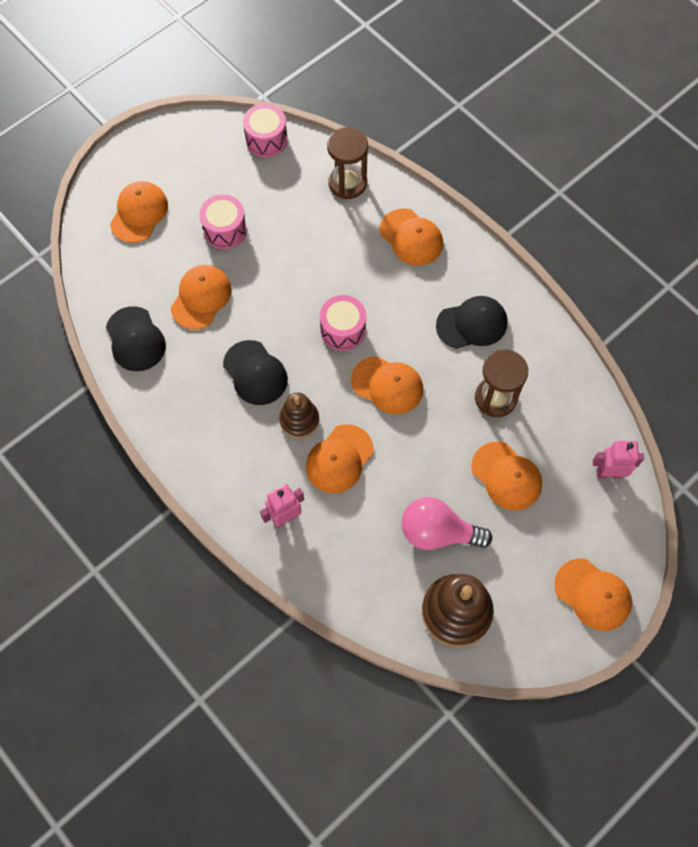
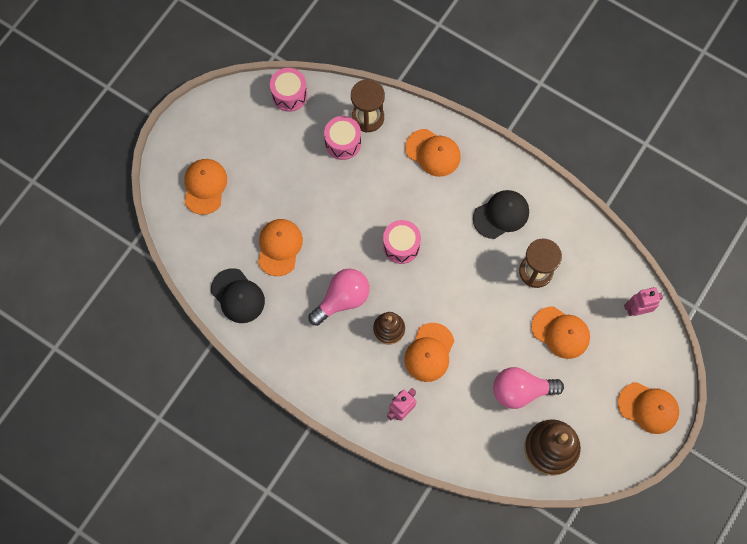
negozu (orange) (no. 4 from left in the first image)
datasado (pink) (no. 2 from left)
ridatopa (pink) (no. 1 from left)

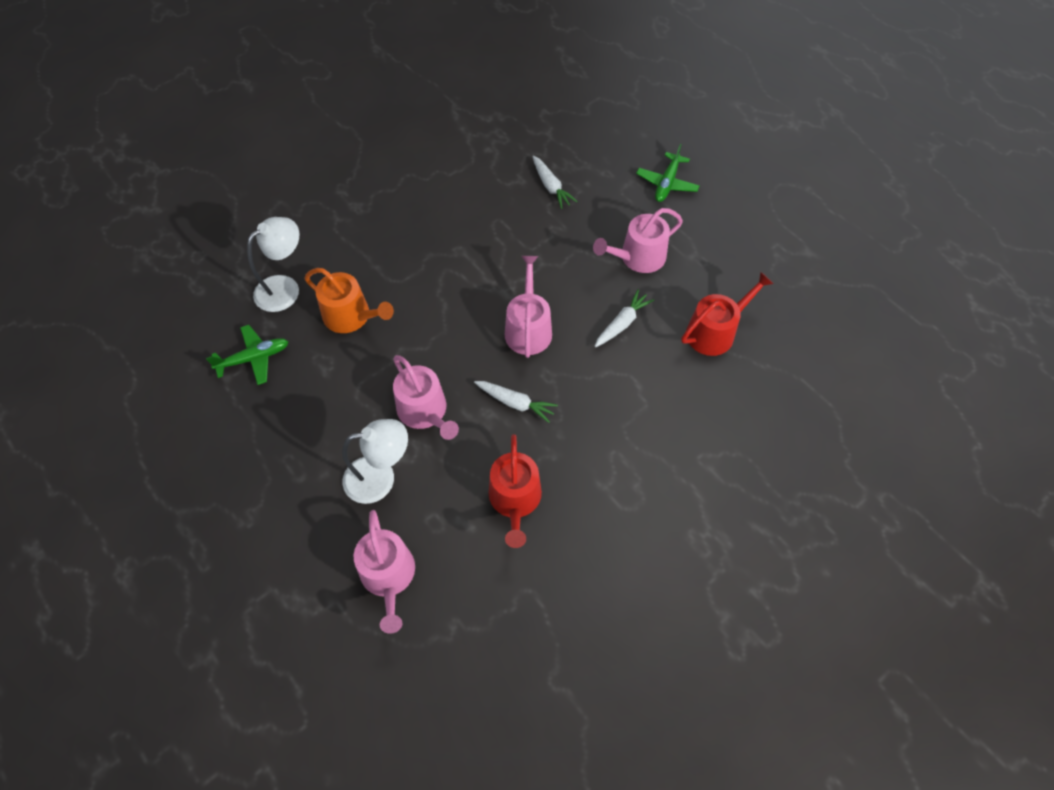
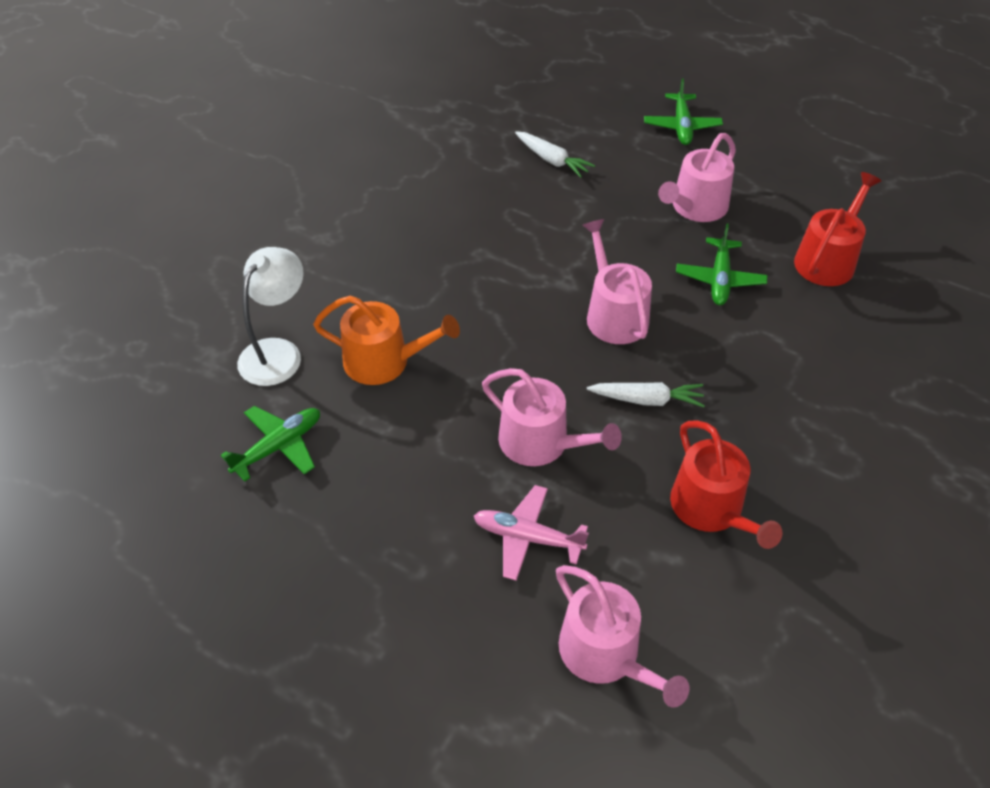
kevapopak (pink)
kevapopak (green) (no. 3 from left)

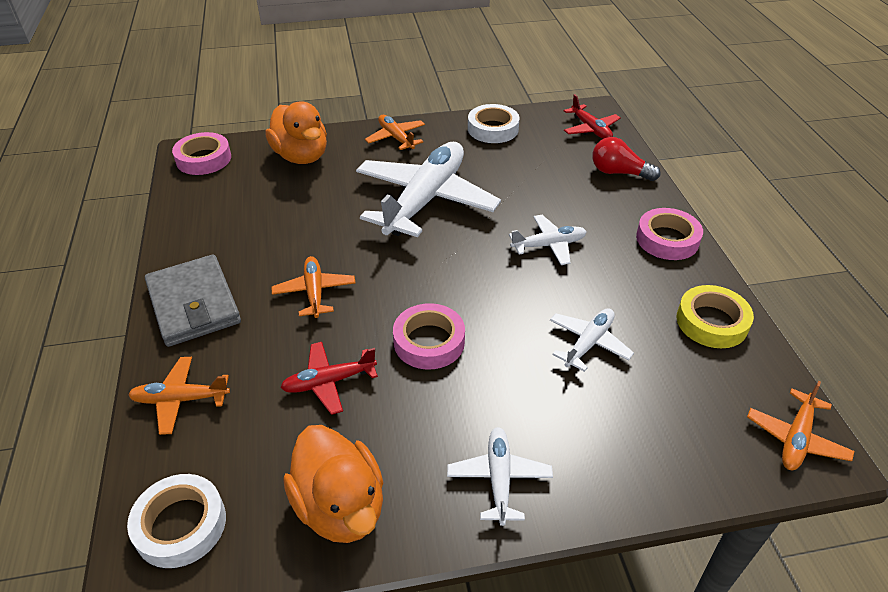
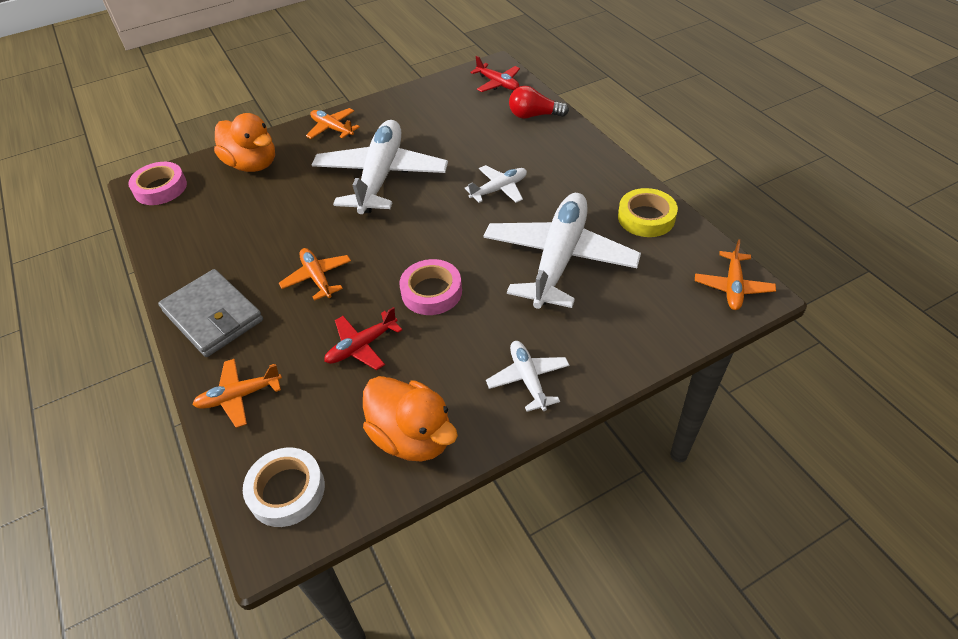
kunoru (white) (no. 2 from left in the first image)
kunoru (pink) (no. 3 from left in the first image)
kevapopak (white) (no. 4 from left)

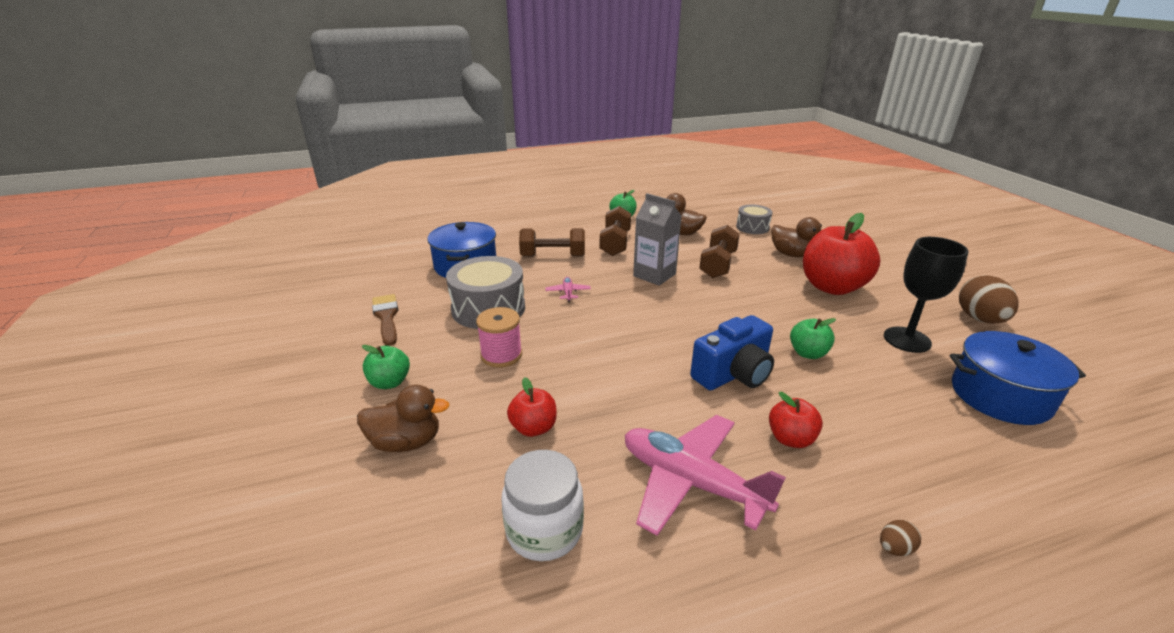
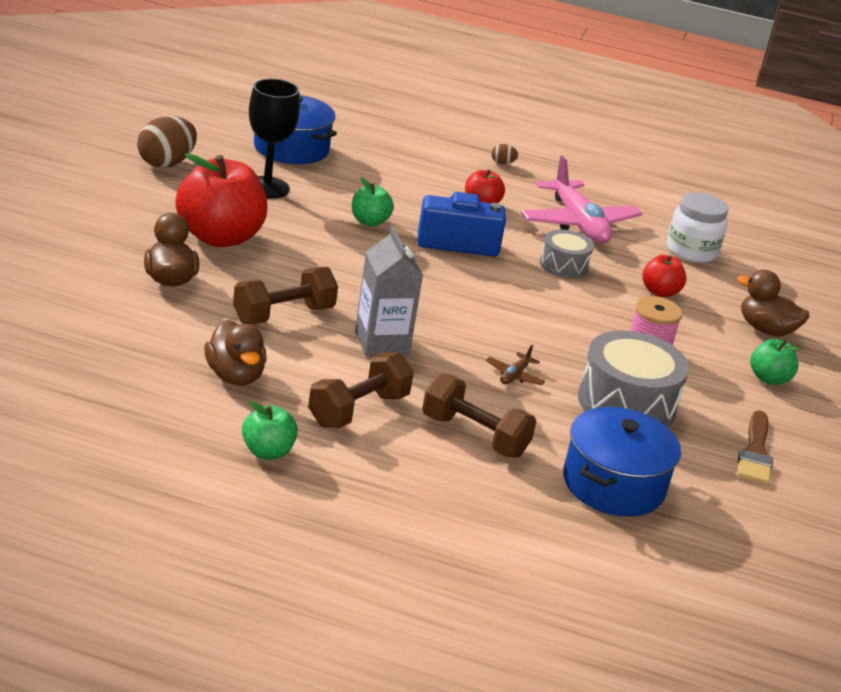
datasado (grey) (no. 1 from left)
kevapopak (brown)

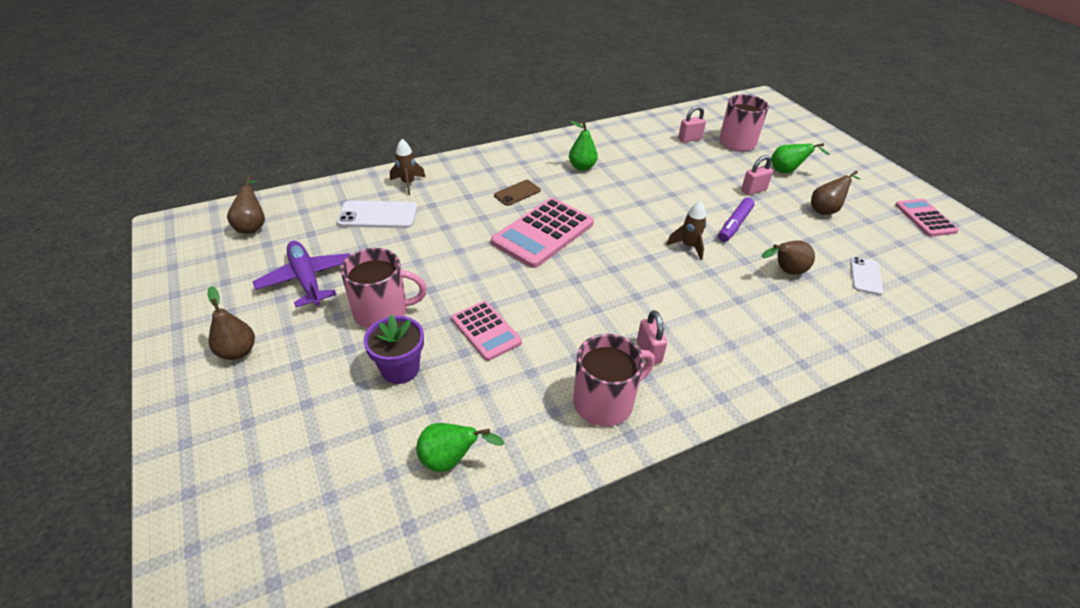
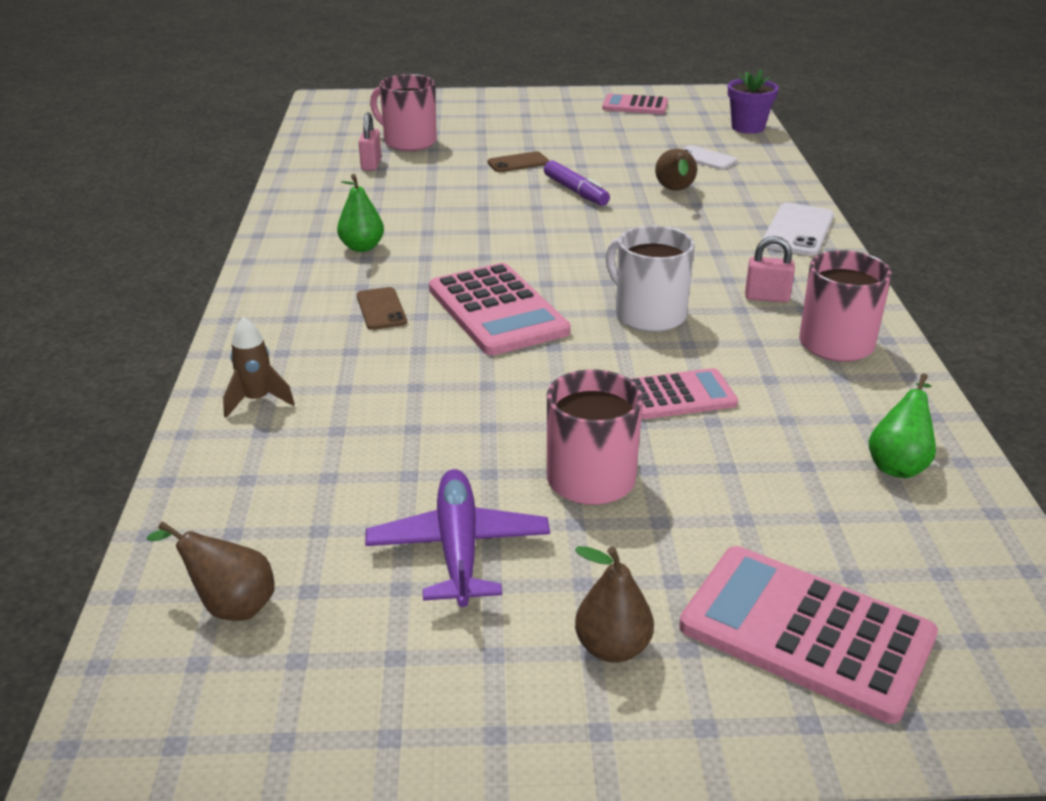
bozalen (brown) (no. 2 from left in the first image)
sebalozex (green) (no. 3 from left in the first image)
sebalozex (brown) (no. 4 from left in the first image)
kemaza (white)
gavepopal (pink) (no. 4 from left)
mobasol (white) (no. 2 from left)
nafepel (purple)
mobasol (brown) (no. 2 from left)
kevapopak (purple)

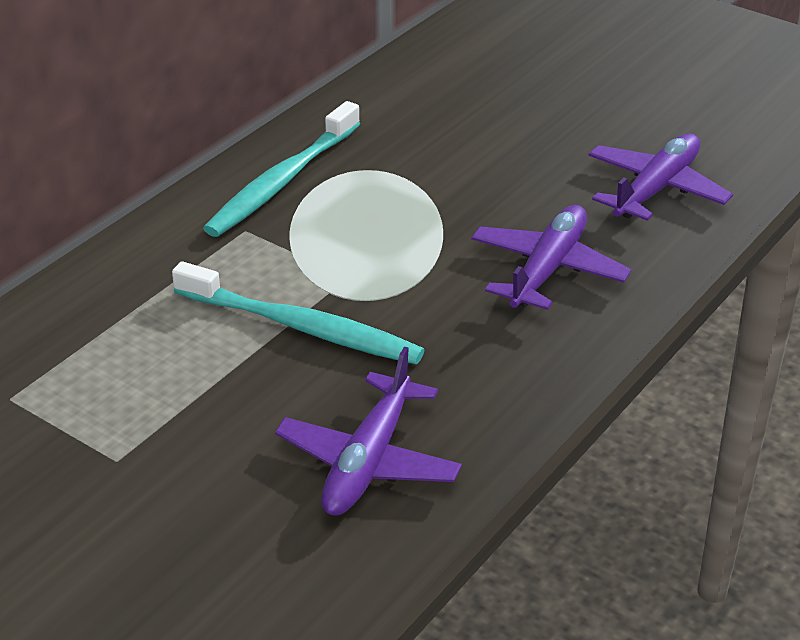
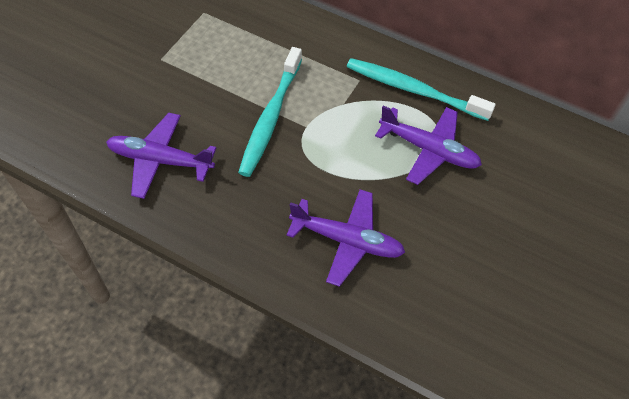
kevapopak (purple) (no. 3 from left)

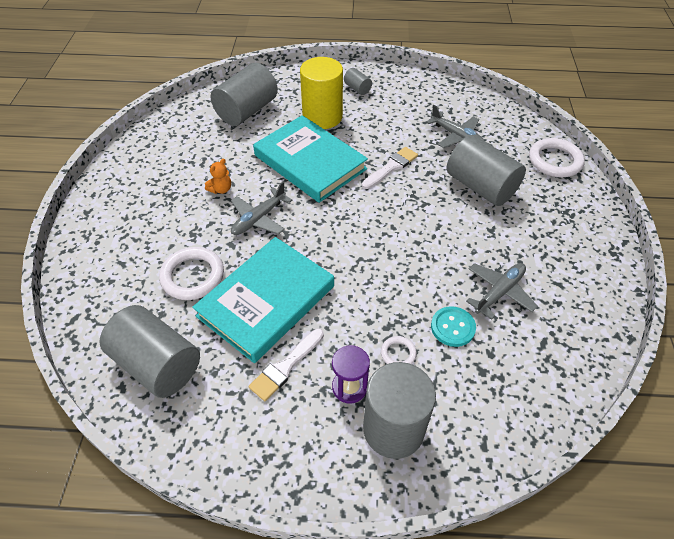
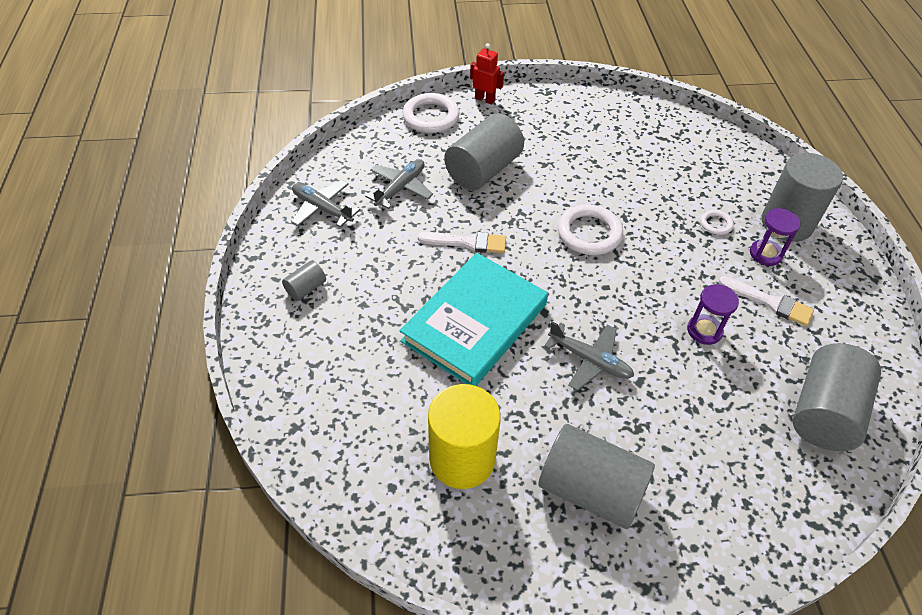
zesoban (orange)
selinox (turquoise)
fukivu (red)
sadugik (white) (no. 2 from left)
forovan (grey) (no. 3 from left)
forovan (yellow)
kevapopak (grey) (no. 1 from left)
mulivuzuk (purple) (no. 1 from left)
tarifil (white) (no. 1 from left)

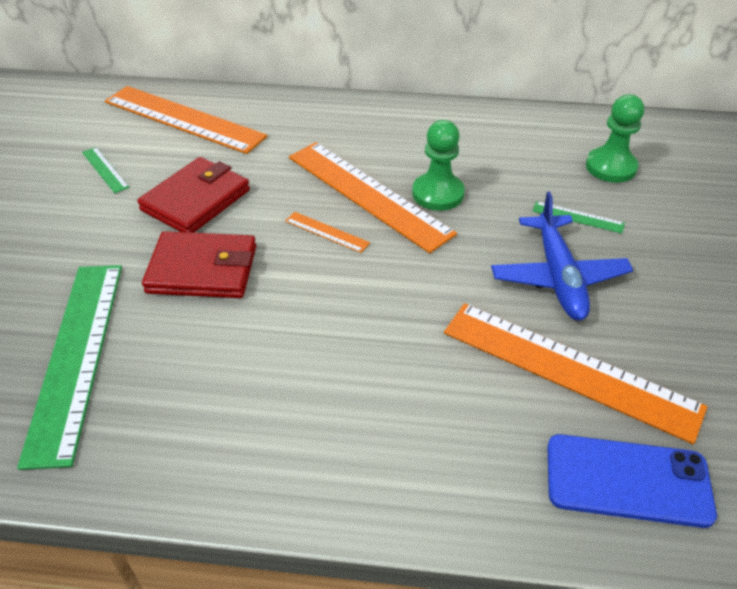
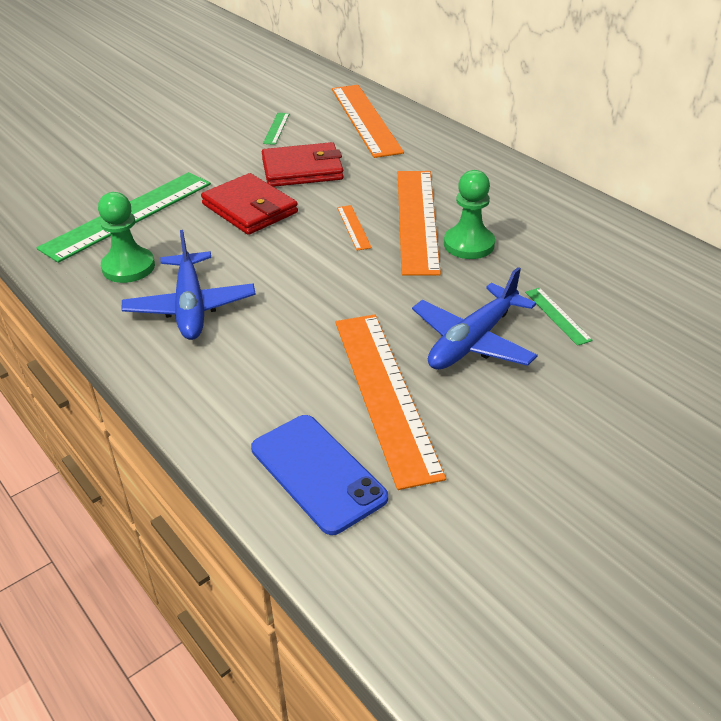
kevapopak (blue) (no. 1 from left)
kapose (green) (no. 1 from left)

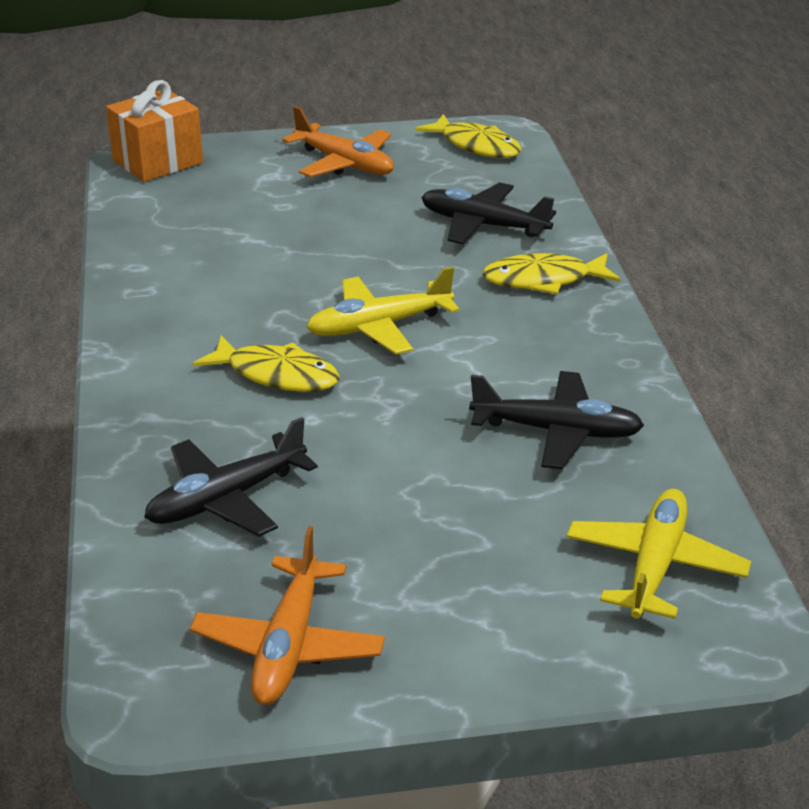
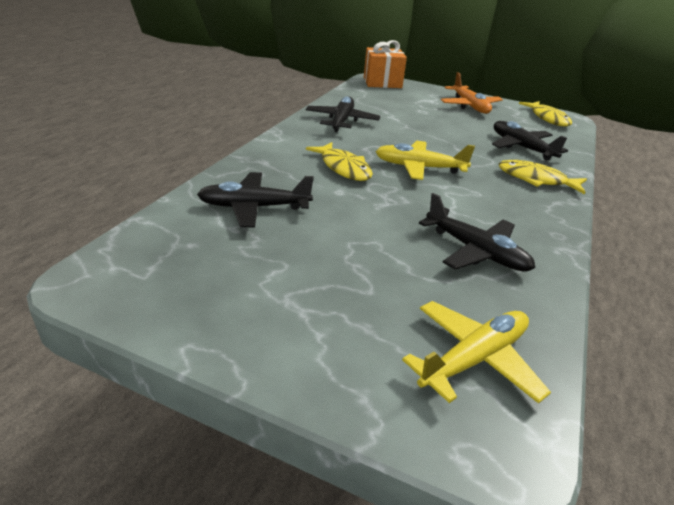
kevapopak (orange) (no. 1 from left in the first image)
kevapopak (black) (no. 2 from left)

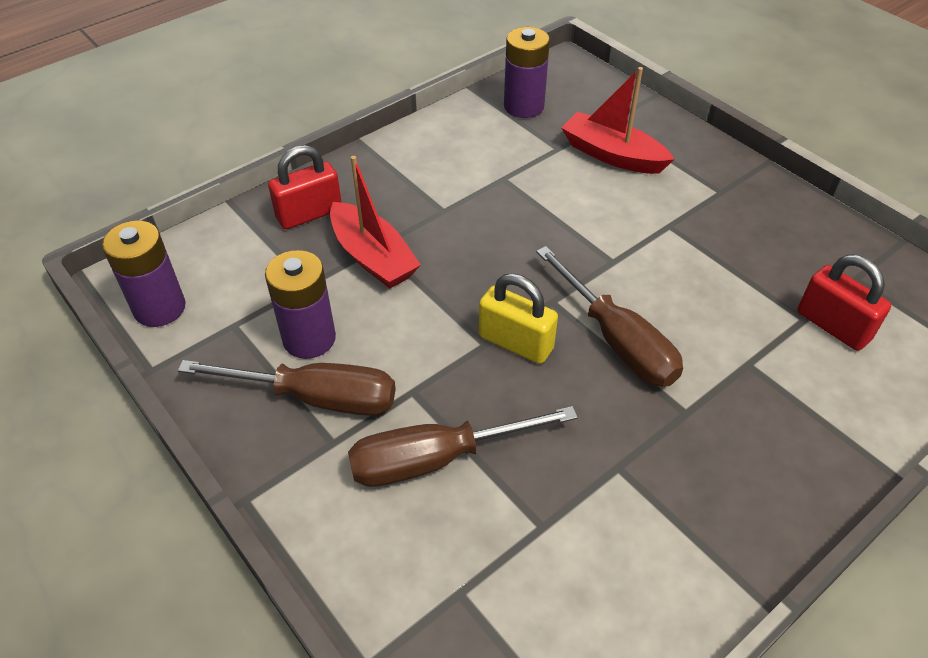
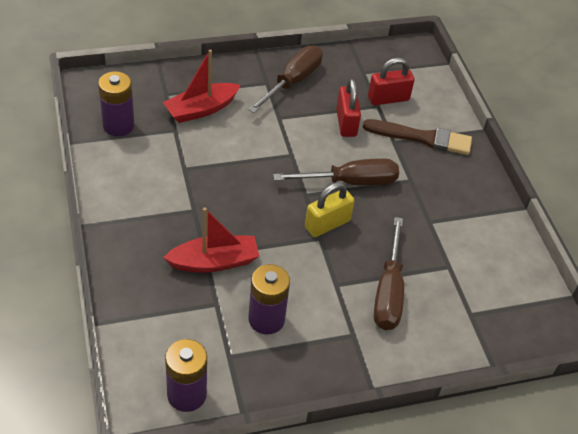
tarifil (brown)
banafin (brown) (no. 1 from left)
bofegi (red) (no. 1 from left)

